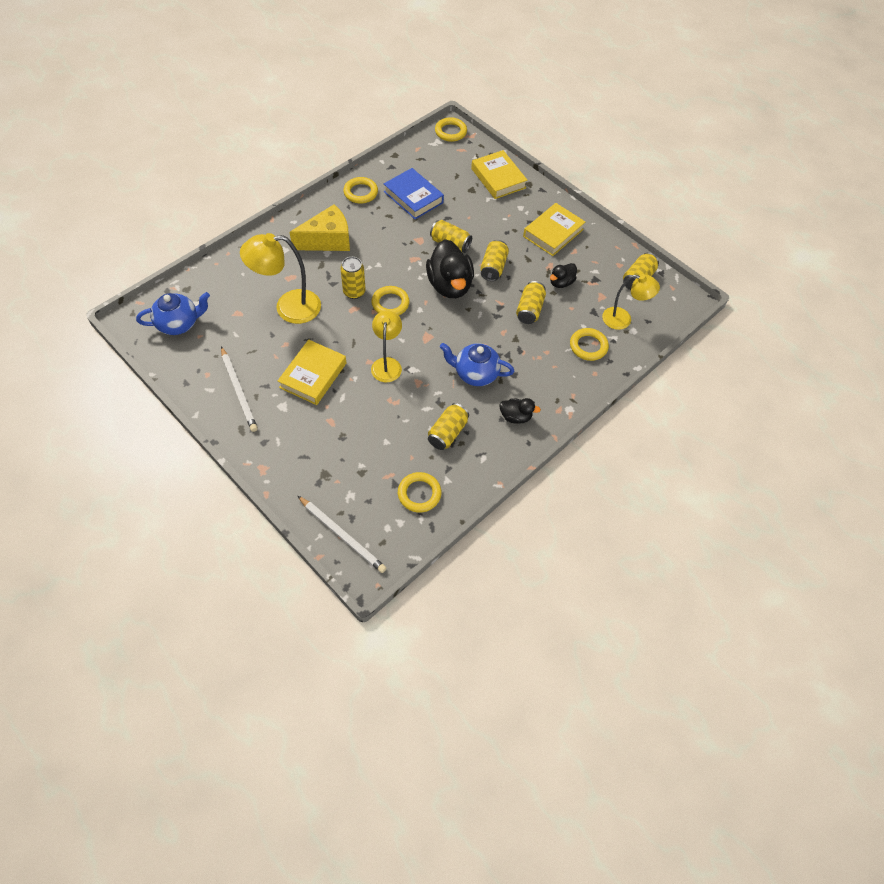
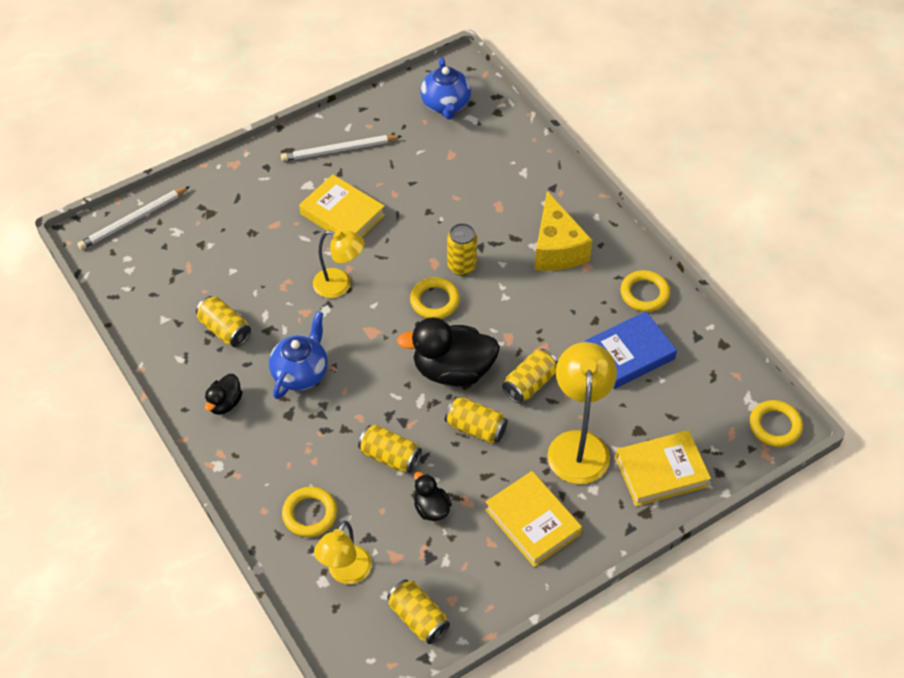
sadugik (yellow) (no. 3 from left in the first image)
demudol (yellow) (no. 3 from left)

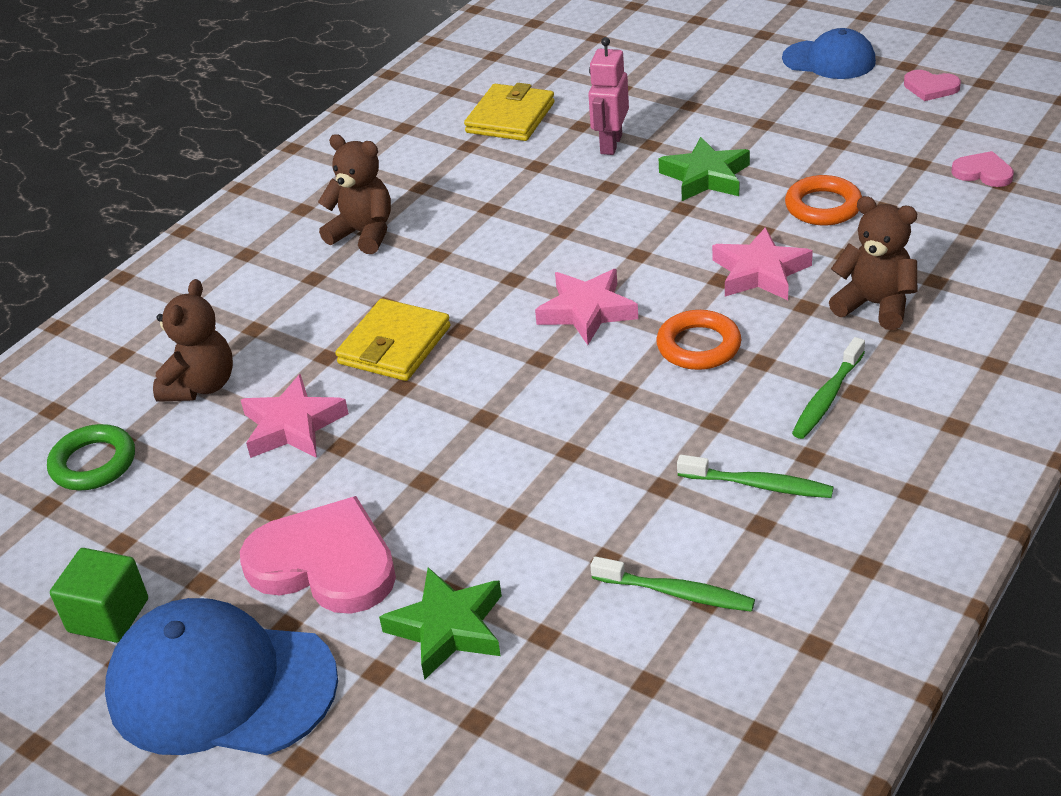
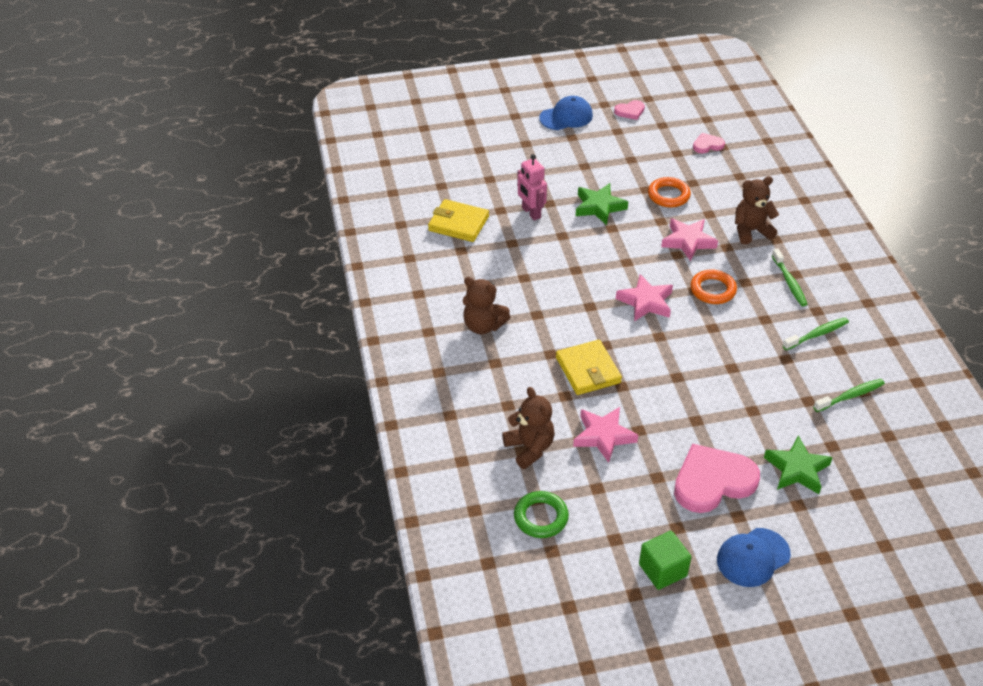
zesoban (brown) (no. 1 from left)
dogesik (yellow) (no. 1 from left)
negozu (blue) (no. 2 from left)

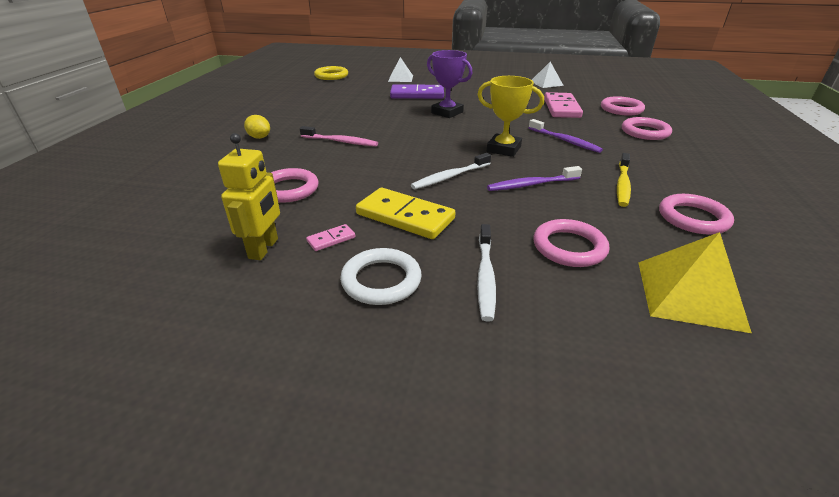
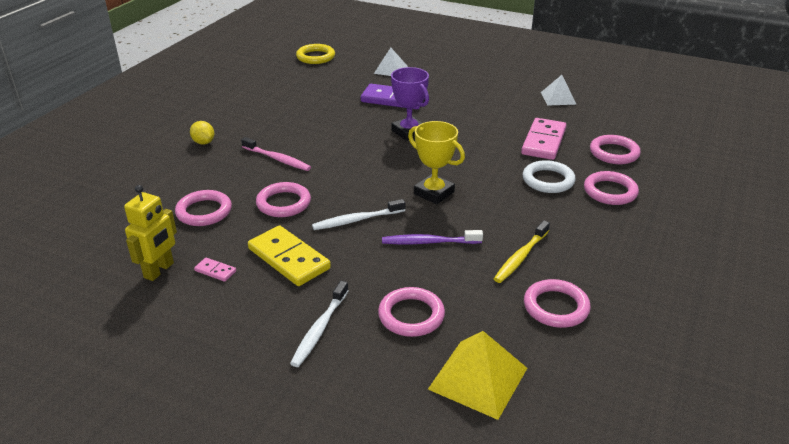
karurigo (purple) (no. 2 from left in the first image)
sadugik (pink) (no. 2 from left)
sadugik (white)
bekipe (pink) (no. 1 from left)

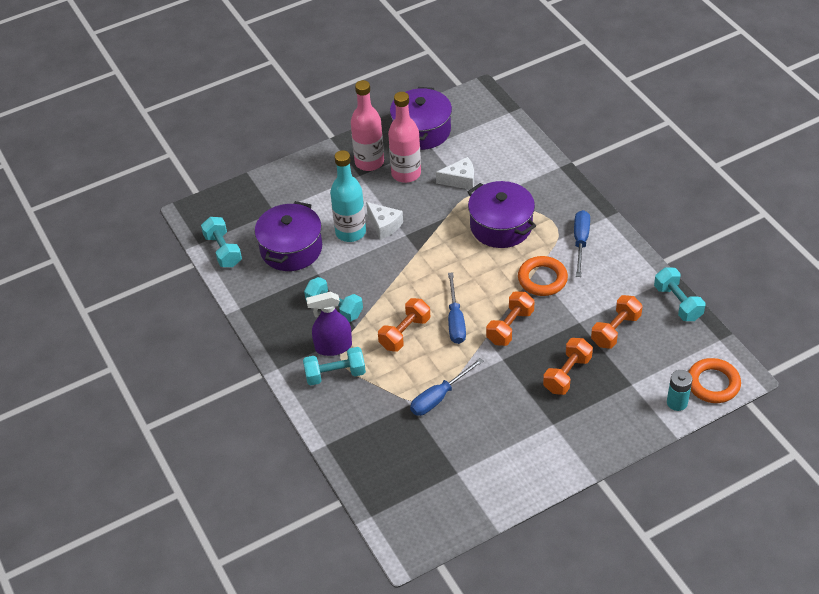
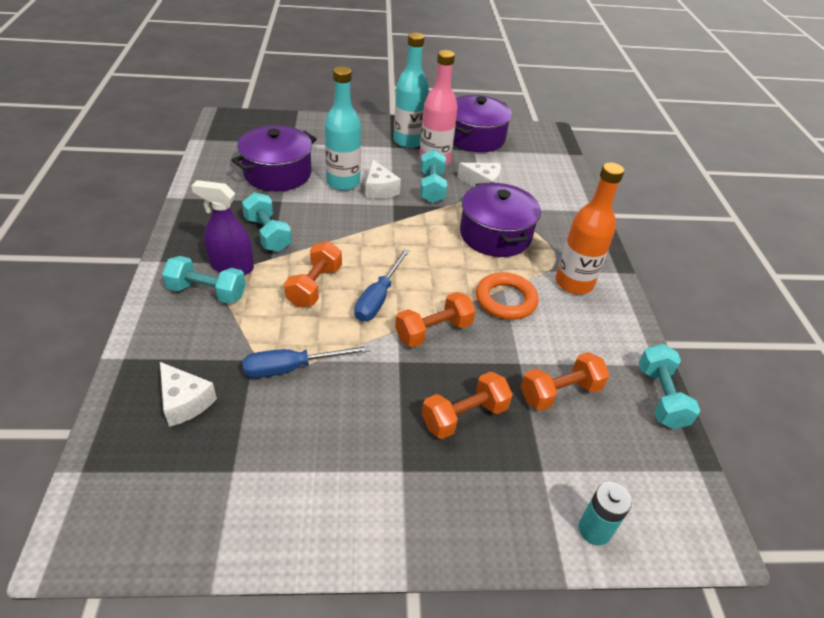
sadugik (orange) (no. 2 from left in the first image)
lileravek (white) (no. 1 from left)
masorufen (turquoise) (no. 3 from left)
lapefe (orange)
lapefe (turquoise) (no. 2 from left)
masorufen (orange) (no. 1 from left)

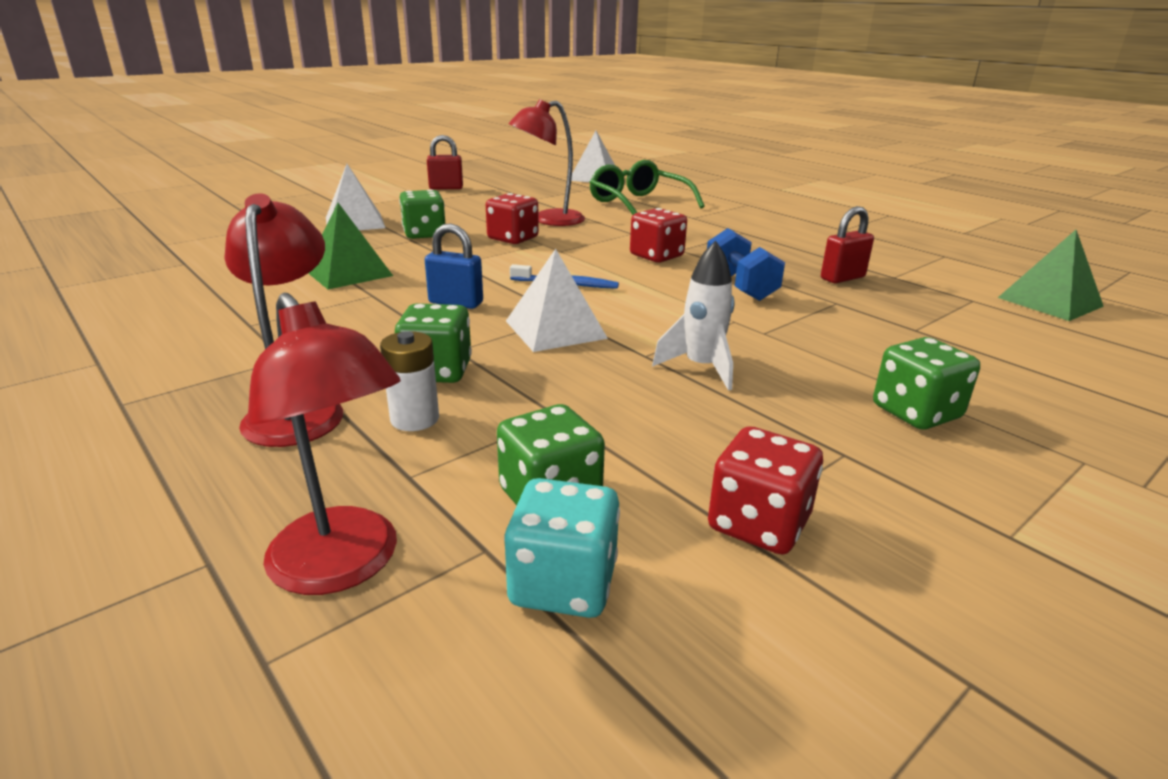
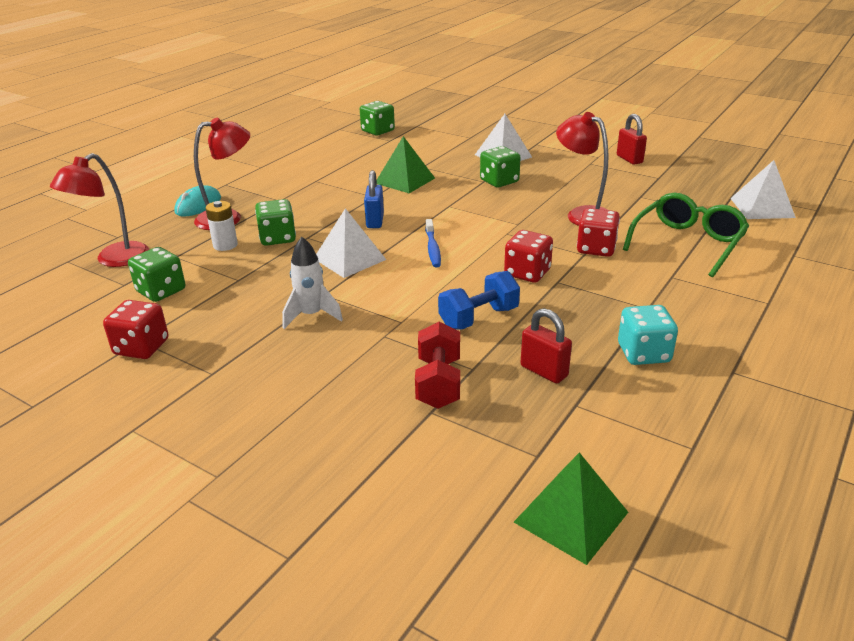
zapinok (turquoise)
masorufen (red)
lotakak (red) (no. 3 from left)
lotakak (turquoise)
lotakak (green) (no. 3 from left)

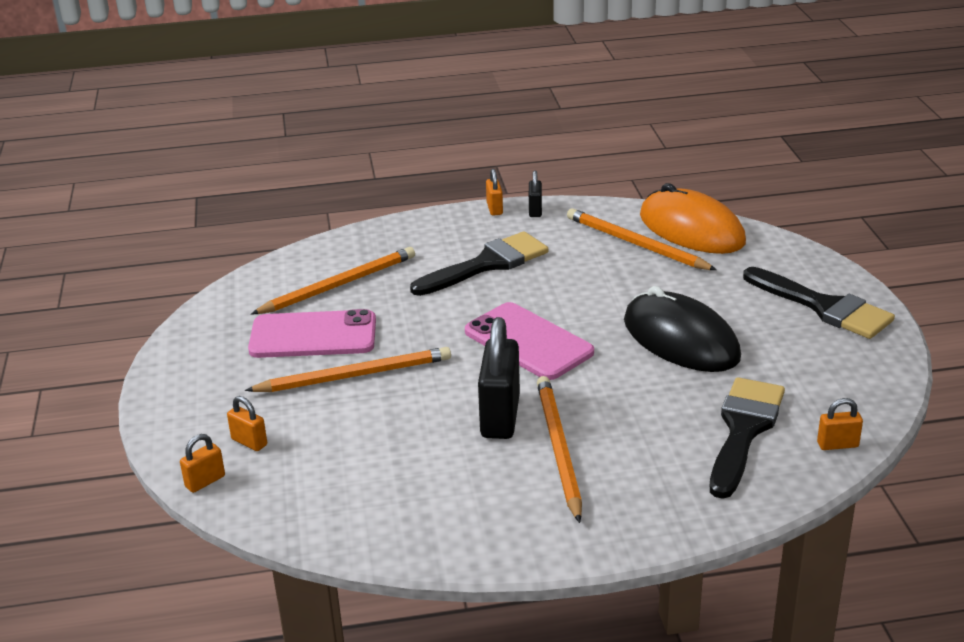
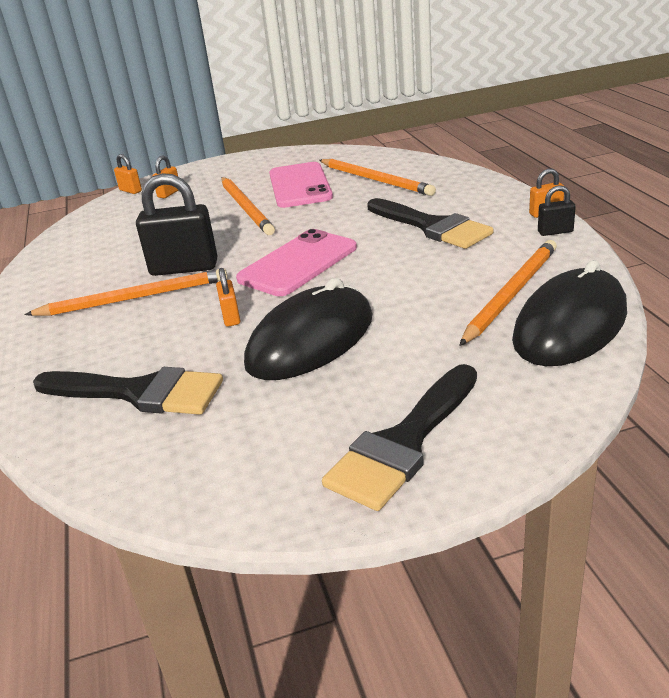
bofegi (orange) (no. 3 from left)
zapinok (black) (no. 2 from left)

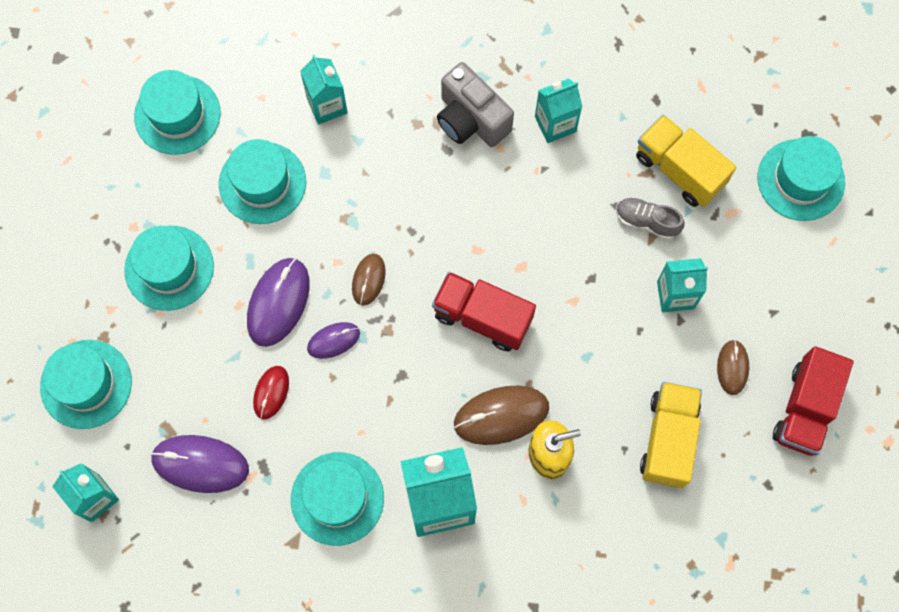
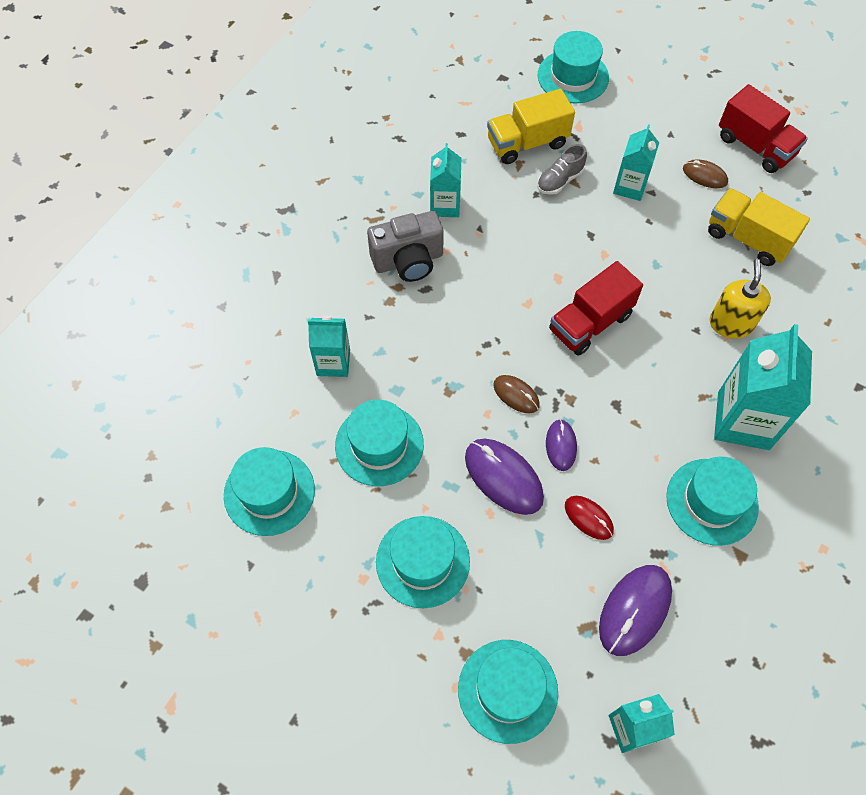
zapinok (brown) (no. 2 from left in the first image)

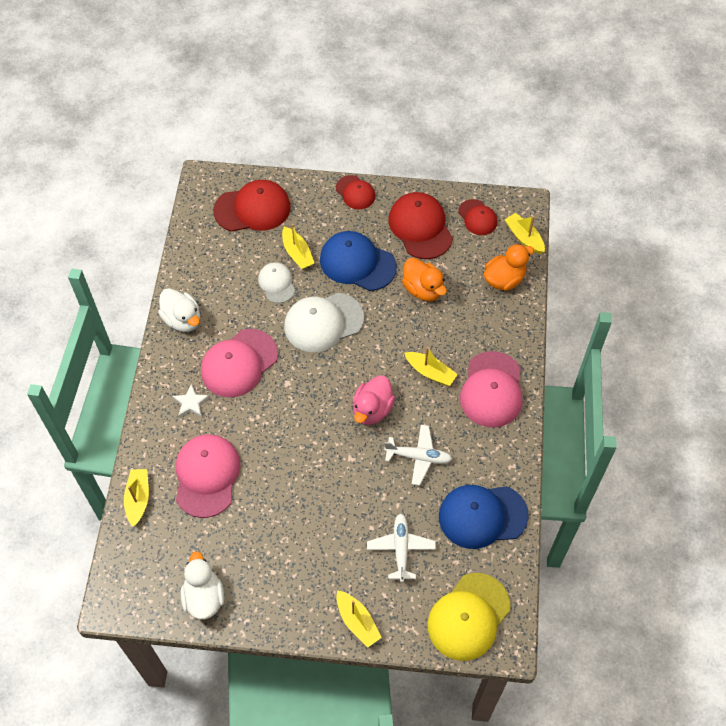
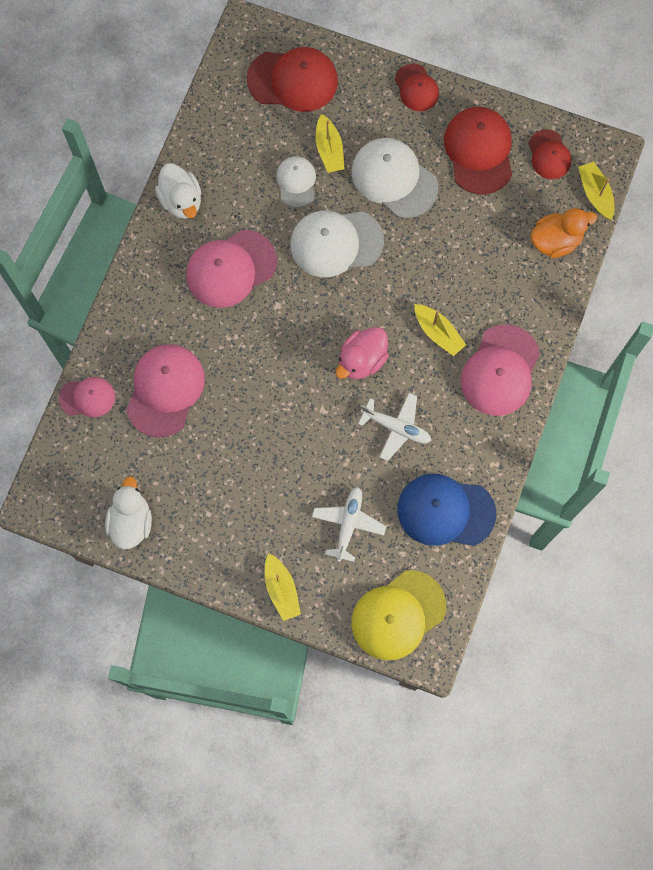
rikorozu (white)
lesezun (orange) (no. 1 from left in the first image)
negozu (pink) (no. 1 from left)
negozu (white) (no. 3 from left)

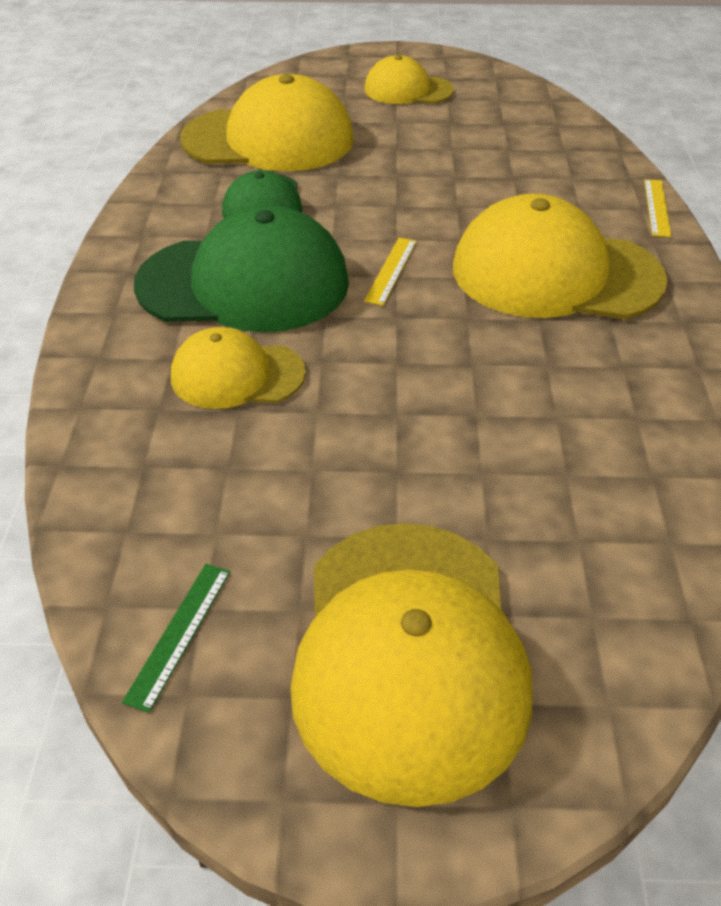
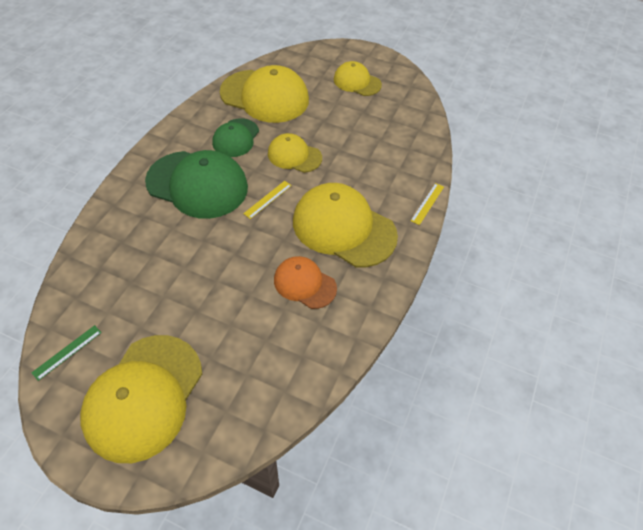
negozu (orange)
negozu (yellow) (no. 3 from left)

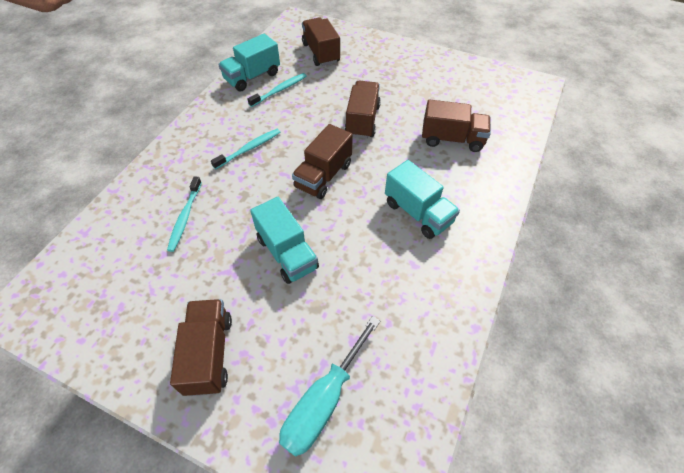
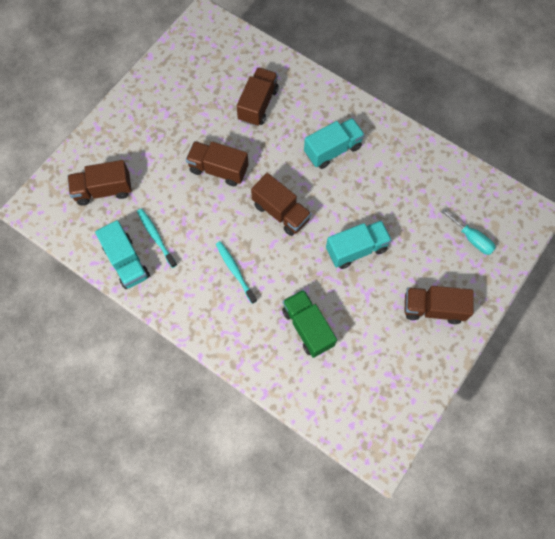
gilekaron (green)
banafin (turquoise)

